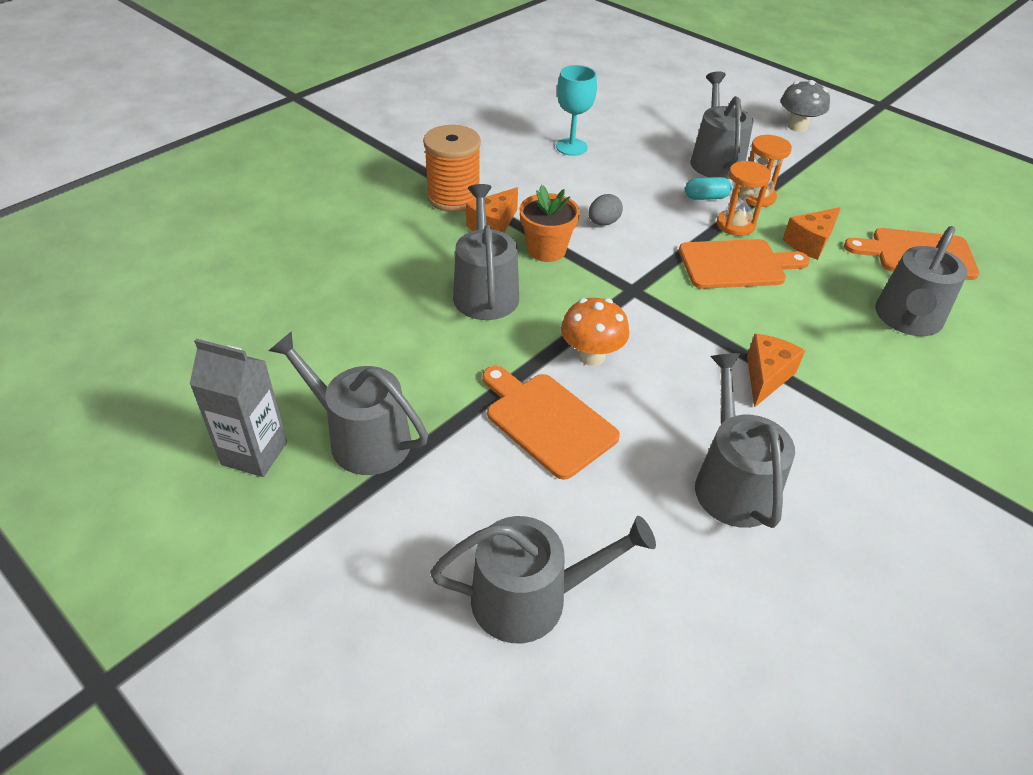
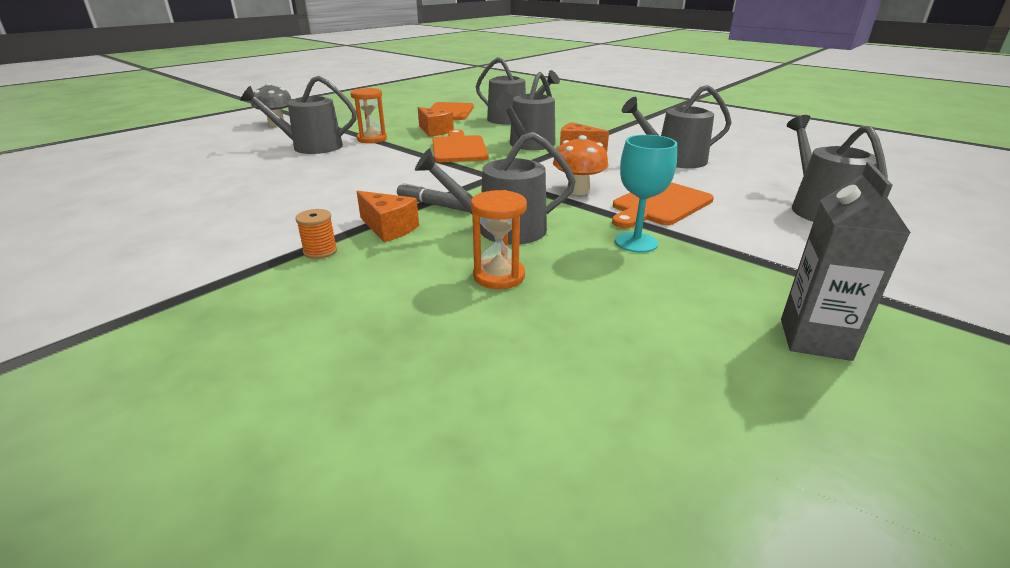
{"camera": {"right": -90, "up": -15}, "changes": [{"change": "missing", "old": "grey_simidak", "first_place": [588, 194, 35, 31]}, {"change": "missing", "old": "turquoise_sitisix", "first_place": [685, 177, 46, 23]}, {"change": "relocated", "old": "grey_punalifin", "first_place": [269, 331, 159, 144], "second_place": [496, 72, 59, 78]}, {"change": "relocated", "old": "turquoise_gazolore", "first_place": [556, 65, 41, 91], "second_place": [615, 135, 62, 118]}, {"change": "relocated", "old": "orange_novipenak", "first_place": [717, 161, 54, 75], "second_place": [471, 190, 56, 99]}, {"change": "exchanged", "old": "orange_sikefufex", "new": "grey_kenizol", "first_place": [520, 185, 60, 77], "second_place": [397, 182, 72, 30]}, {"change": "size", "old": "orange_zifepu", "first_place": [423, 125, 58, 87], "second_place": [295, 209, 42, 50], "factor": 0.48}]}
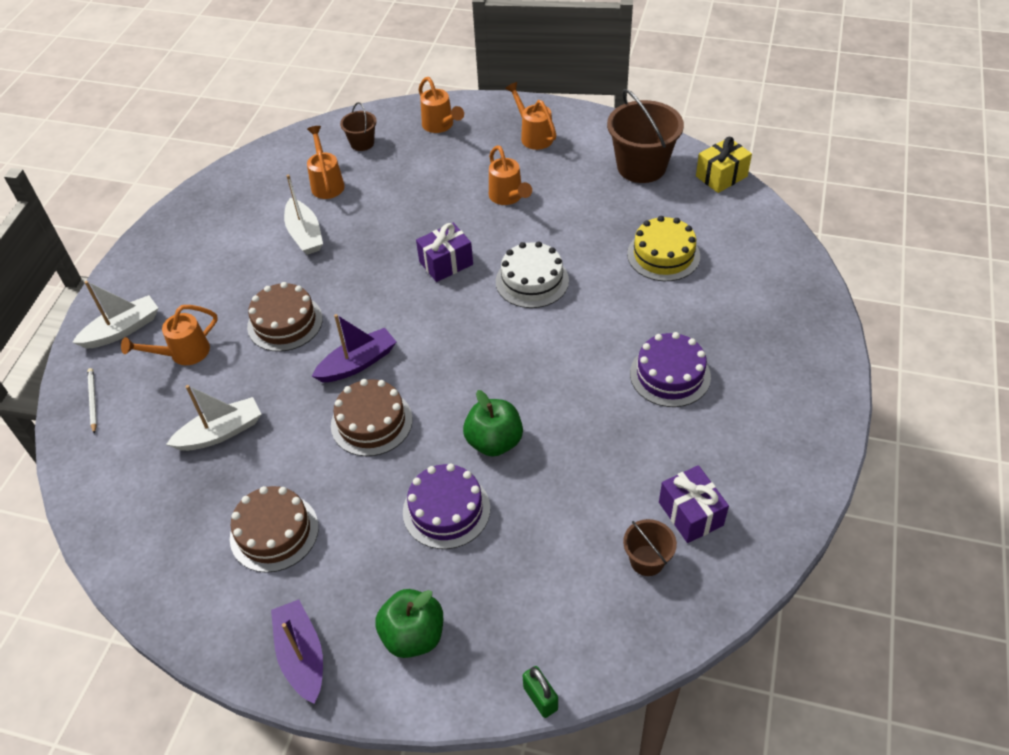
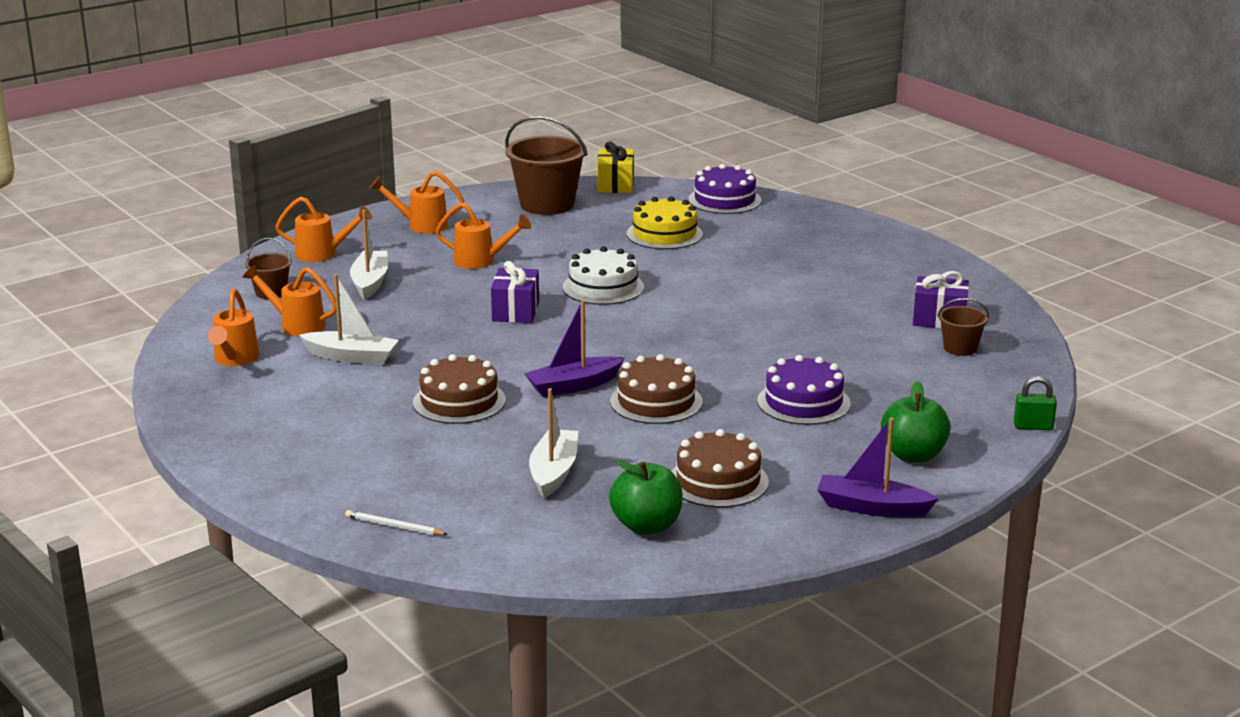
{"camera": {"right": -55, "up": -25}, "changes": [{"change": "relocated", "old": "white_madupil", "first_place": [72, 281, 86, 68], "second_place": [350, 210, 38, 90]}, {"change": "relocated", "old": "orange_punalifin", "first_place": [121, 305, 97, 60], "second_place": [208, 289, 52, 77]}, {"change": "relocated", "old": "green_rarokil", "first_place": [463, 390, 60, 67], "second_place": [609, 460, 74, 74]}, {"change": "relocated", "old": "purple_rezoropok", "first_place": [630, 332, 81, 75], "second_place": [688, 164, 74, 50]}, {"change": "spun", "old": "purple_madupil", "first_place": [312, 314, 84, 68], "second_place": [524, 300, 100, 97], "degrees": -120}]}
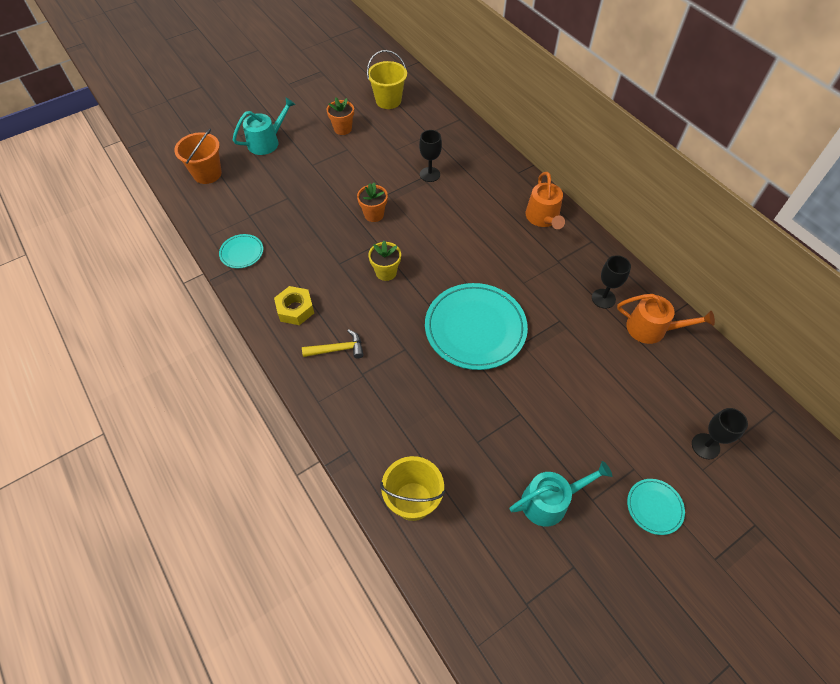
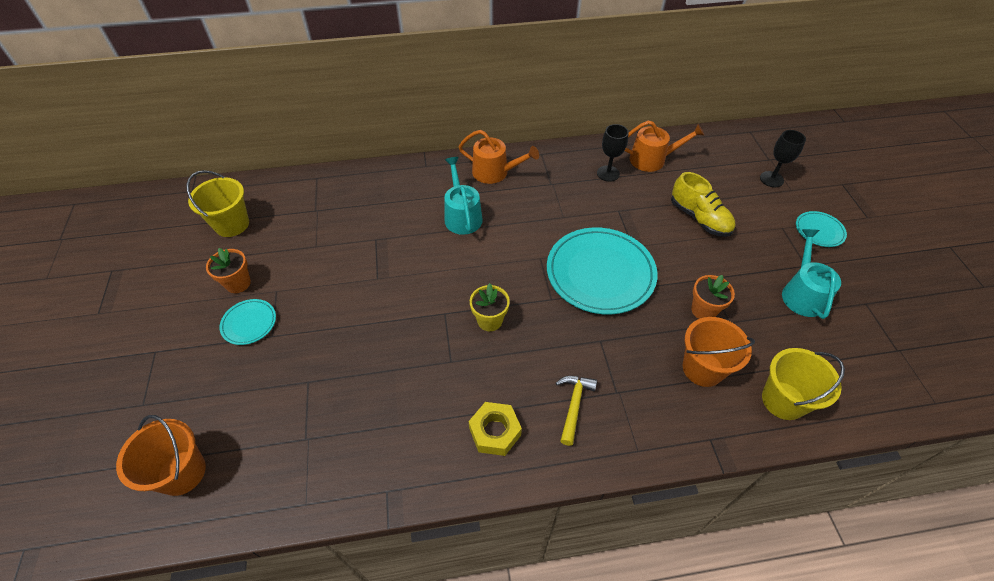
{"camera": {"right": -65, "up": -5}, "changes": [{"change": "missing", "old": "black_gazolore", "first_place": [419, 130, 23, 52]}, {"change": "appeared", "new": "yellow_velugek", "second_place": [671, 172, 64, 65]}, {"change": "appeared", "new": "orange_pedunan", "second_place": [683, 317, 72, 70]}, {"change": "relocated", "old": "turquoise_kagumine", "first_place": [219, 234, 44, 34], "second_place": [219, 299, 57, 46]}, {"change": "relocated", "old": "turquoise_punalifin", "first_place": [233, 97, 63, 58], "second_place": [444, 157, 39, 78]}, {"change": "relocated", "old": "orange_sikefufex", "first_place": [357, 183, 31, 39], "second_place": [691, 275, 44, 44]}, {"change": "spun", "old": "orange_punalifin", "first_place": [617, 294, 98, 50], "second_place": [625, 121, 80, 51], "degrees": 45}]}
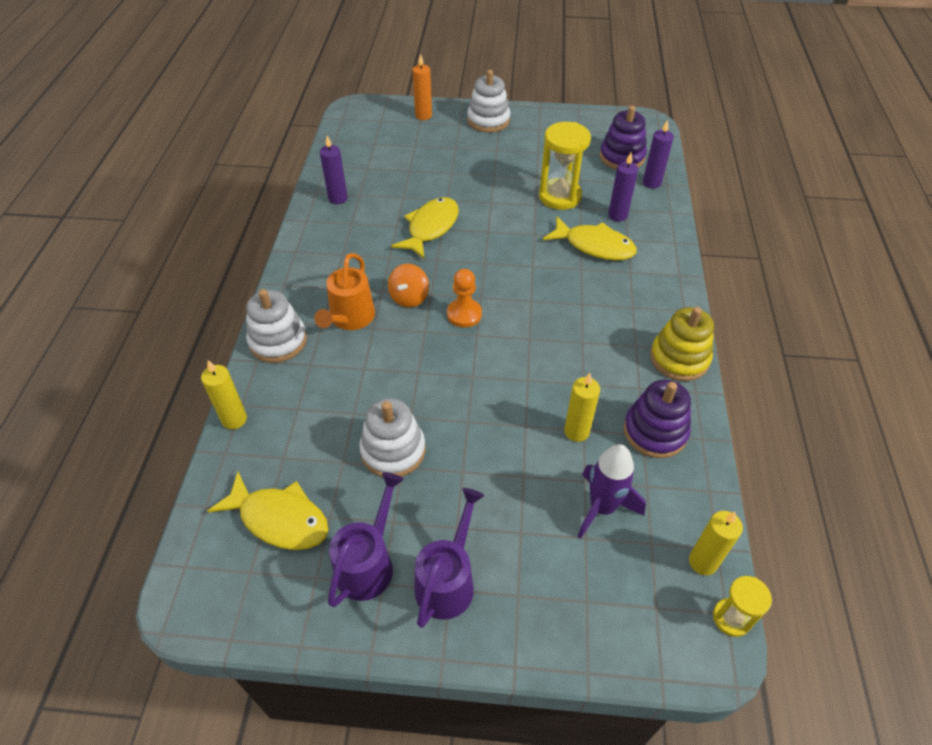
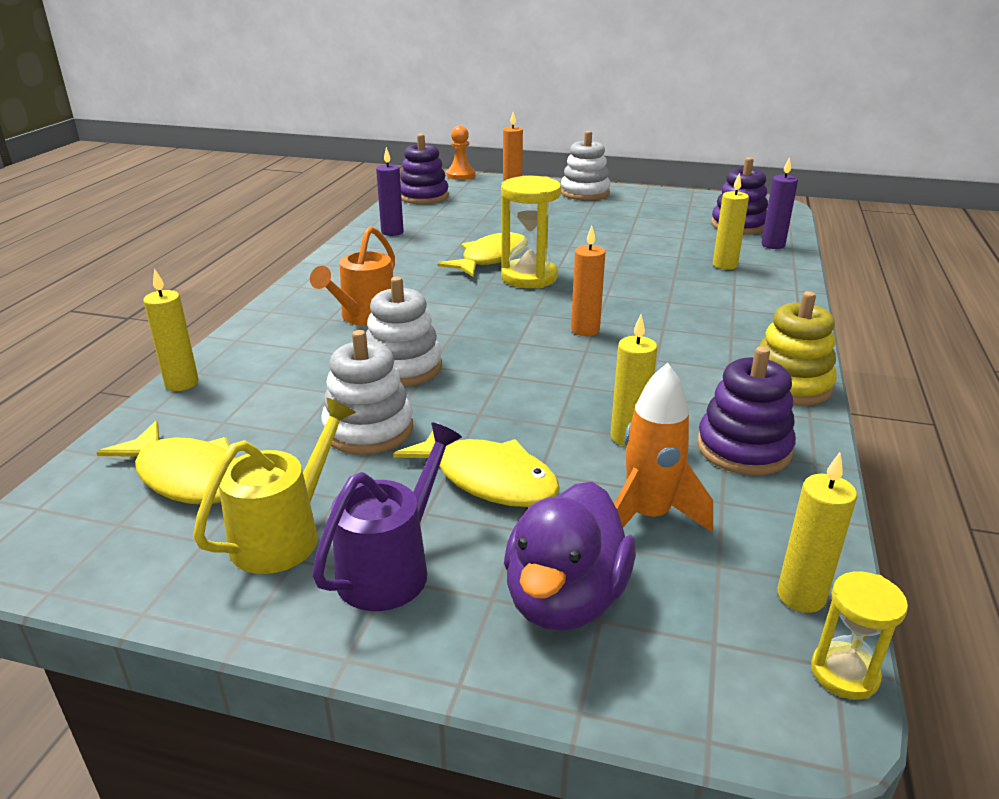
{"camera": {"right": 10, "up": -20}, "changes": [{"change": "missing", "old": "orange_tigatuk", "first_place": [388, 264, 41, 43]}, {"change": "appeared", "new": "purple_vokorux", "second_place": [400, 134, 49, 70]}, {"change": "appeared", "new": "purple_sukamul", "second_place": [504, 482, 132, 149]}, {"change": "appeared", "new": "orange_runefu", "second_place": [571, 226, 34, 110]}, {"change": "relocated", "old": "white_vokorux", "first_place": [246, 289, 61, 74], "second_place": [366, 276, 76, 111]}, {"change": "relocated", "old": "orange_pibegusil", "first_place": [447, 269, 35, 58], "second_place": [446, 125, 29, 55]}, {"change": "relocated", "old": "yellow_novipenak", "first_place": [539, 122, 52, 88], "second_place": [501, 176, 60, 112]}, {"change": "relocated", "old": "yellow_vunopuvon", "first_place": [543, 217, 94, 43], "second_place": [393, 422, 167, 85]}, {"change": "colour", "old": "purple_punalifin", "new": "yellow_punalifin", "first_place": [328, 472, 76, 135], "second_place": [193, 398, 163, 176]}, {"change": "colour", "old": "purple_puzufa", "new": "orange_puzufa", "first_place": [577, 444, 69, 95], "second_place": [614, 363, 99, 170]}, {"change": "colour", "old": "purple_runefu", "new": "yellow_runefu", "first_place": [608, 153, 30, 68], "second_place": [713, 173, 36, 97]}]}
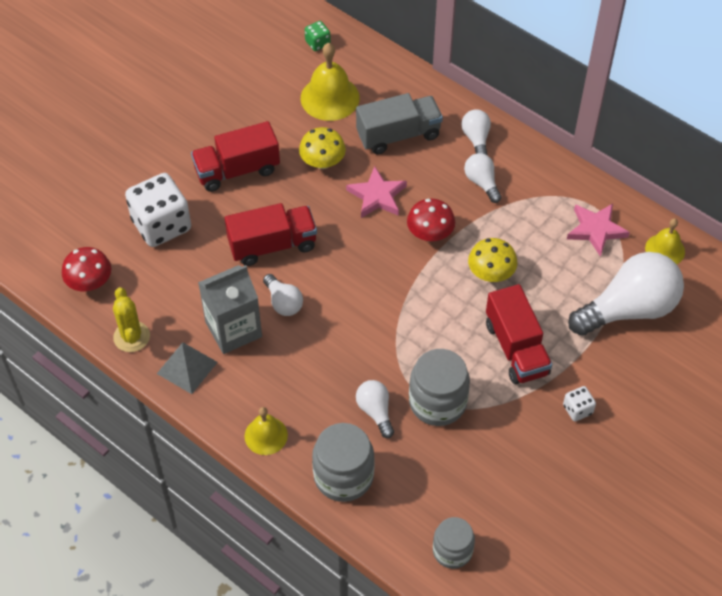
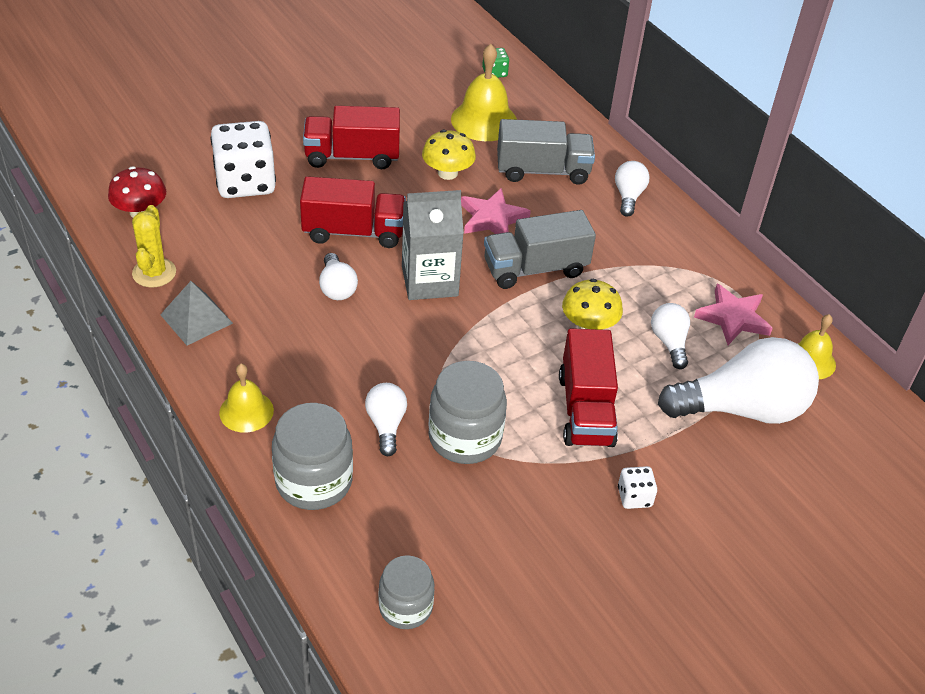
{"camera": {"right": 15, "up": -10}, "changes": [{"change": "relocated", "old": "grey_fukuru", "first_place": [198, 265, 64, 89], "second_place": [402, 190, 62, 110]}, {"change": "relocated", "old": "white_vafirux", "first_place": [464, 153, 38, 50], "second_place": [651, 303, 39, 66]}, {"change": "exchanged", "old": "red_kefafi", "new": "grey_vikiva", "first_place": [407, 199, 48, 42], "second_place": [484, 210, 112, 79]}]}
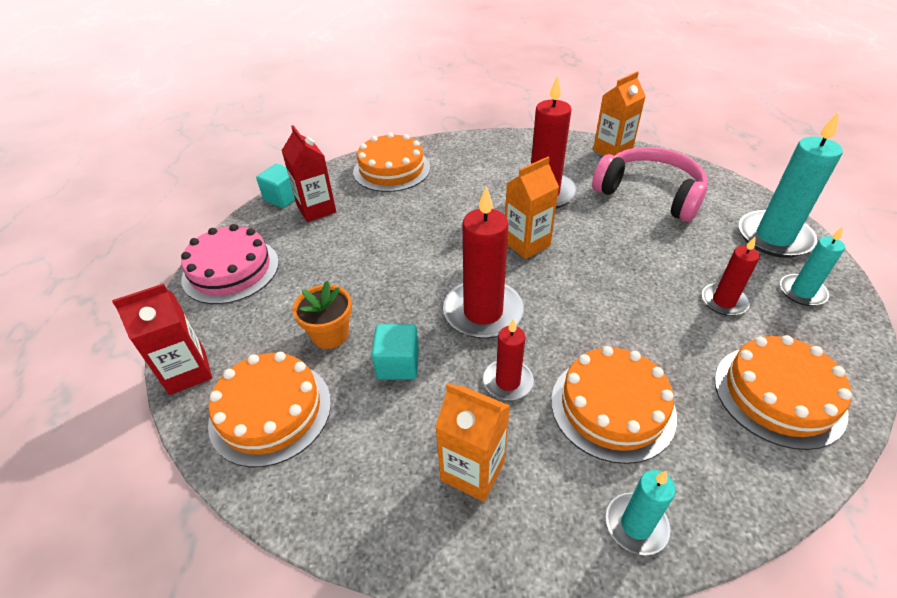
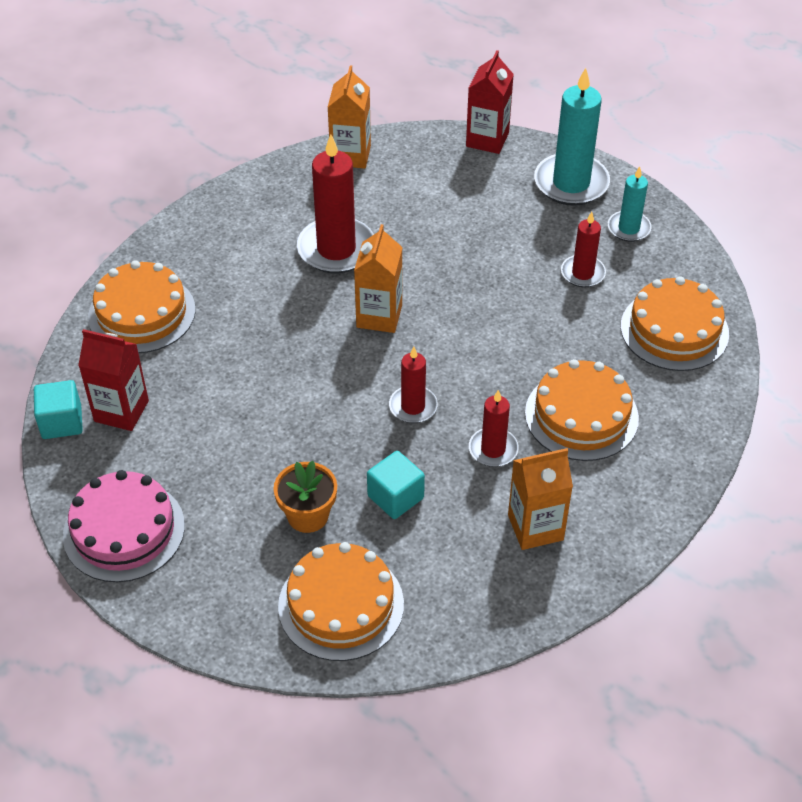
{"camera": {"right": -45, "up": 5}, "changes": [{"change": "missing", "old": "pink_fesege", "first_place": [592, 147, 116, 75]}, {"change": "missing", "old": "turquoise_runefu", "first_place": [606, 470, 70, 85]}, {"change": "relocated", "old": "red_fukuru", "first_place": [112, 283, 100, 112], "second_place": [466, 50, 48, 104]}, {"change": "size", "old": "red_runefu", "first_place": [443, 186, 81, 153], "second_place": [389, 347, 49, 76], "factor": 0.56}]}
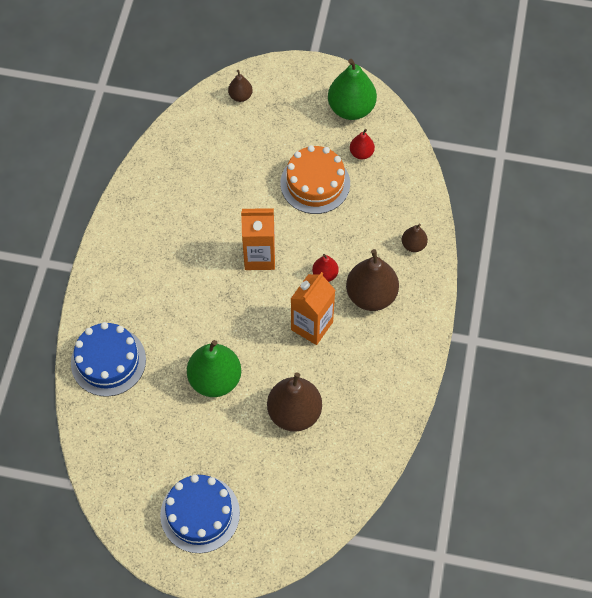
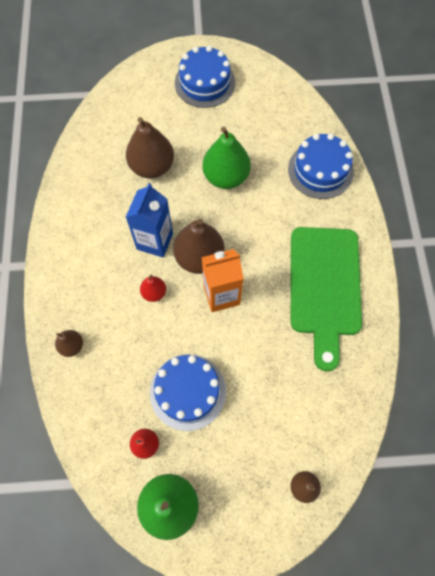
{"camera": {"right": 165, "up": 5}, "changes": [{"change": "appeared", "new": "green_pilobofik", "second_place": [291, 227, 71, 144]}, {"change": "relocated", "old": "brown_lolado", "first_place": [346, 249, 53, 62], "second_place": [173, 219, 52, 55]}, {"change": "colour", "old": "orange_rezoropok", "new": "blue_rezoropok", "first_place": [280, 145, 70, 69], "second_place": [150, 354, 76, 77]}, {"change": "colour", "old": "orange_fukuru", "new": "blue_fukuru", "first_place": [291, 272, 44, 73], "second_place": [126, 183, 47, 74]}]}
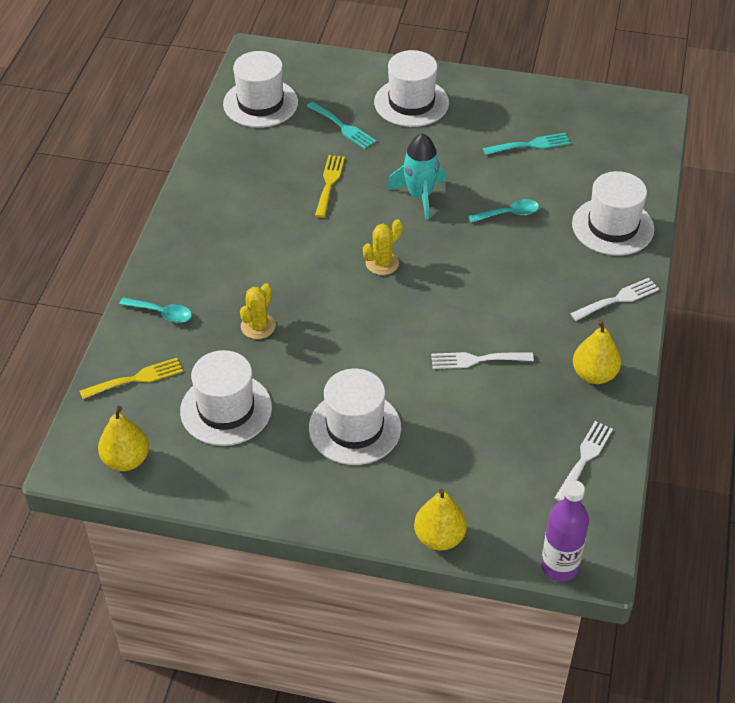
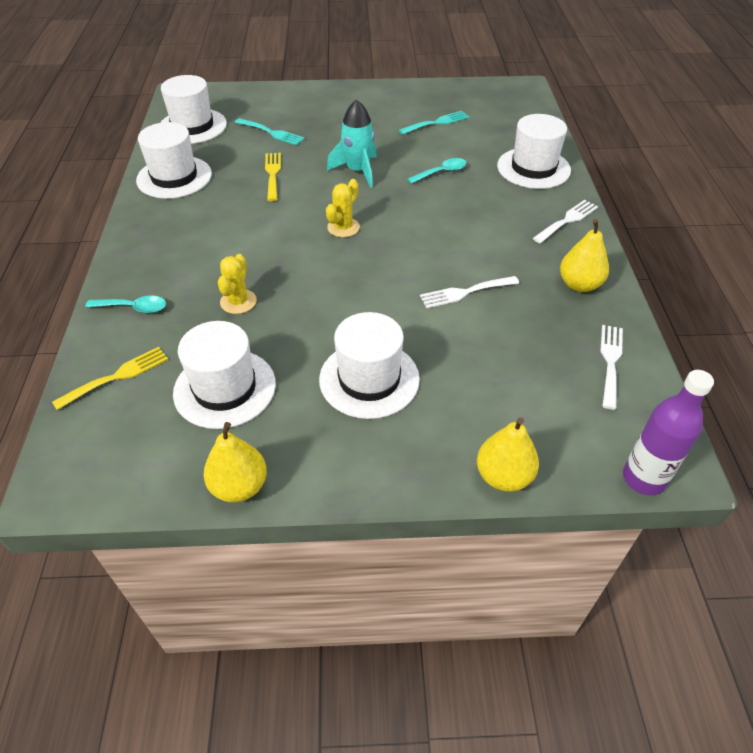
{"camera": {"right": -15, "up": 0}, "changes": [{"change": "relocated", "old": "yellow_lolado", "first_place": [98, 406, 51, 65], "second_place": [204, 422, 63, 80]}, {"change": "relocated", "old": "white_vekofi", "first_place": [374, 50, 75, 77], "second_place": [136, 122, 76, 77]}]}
